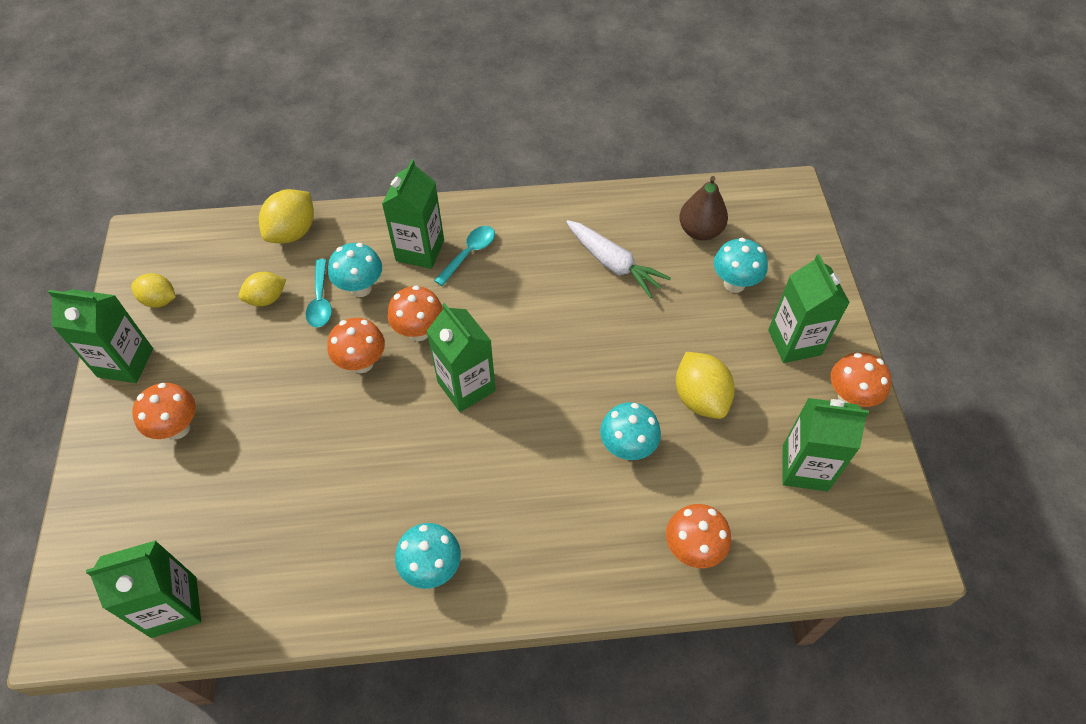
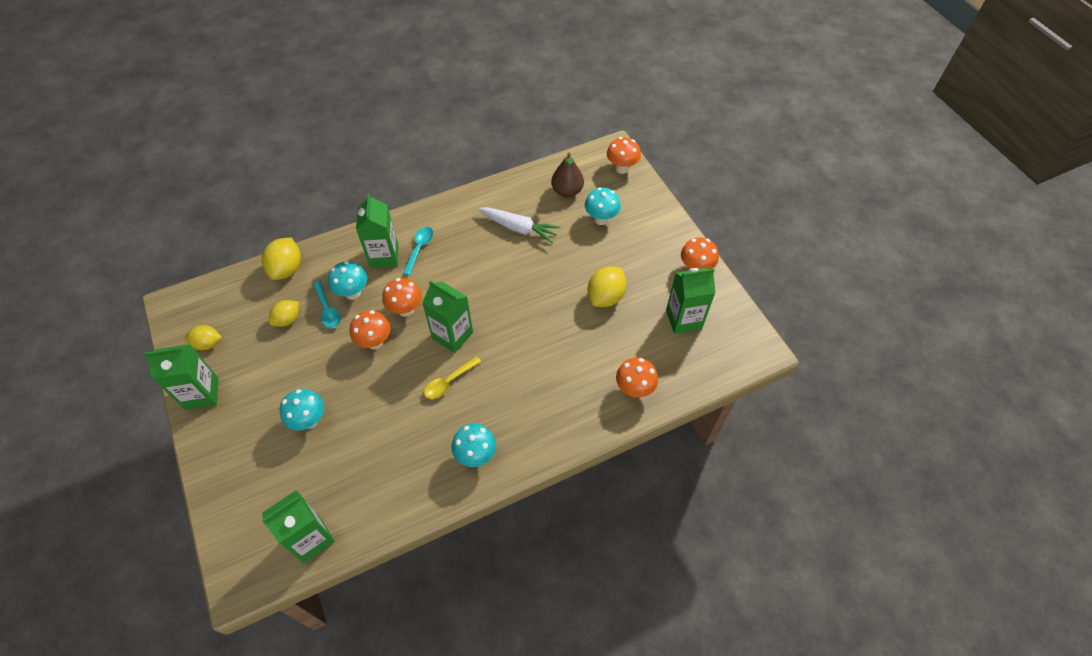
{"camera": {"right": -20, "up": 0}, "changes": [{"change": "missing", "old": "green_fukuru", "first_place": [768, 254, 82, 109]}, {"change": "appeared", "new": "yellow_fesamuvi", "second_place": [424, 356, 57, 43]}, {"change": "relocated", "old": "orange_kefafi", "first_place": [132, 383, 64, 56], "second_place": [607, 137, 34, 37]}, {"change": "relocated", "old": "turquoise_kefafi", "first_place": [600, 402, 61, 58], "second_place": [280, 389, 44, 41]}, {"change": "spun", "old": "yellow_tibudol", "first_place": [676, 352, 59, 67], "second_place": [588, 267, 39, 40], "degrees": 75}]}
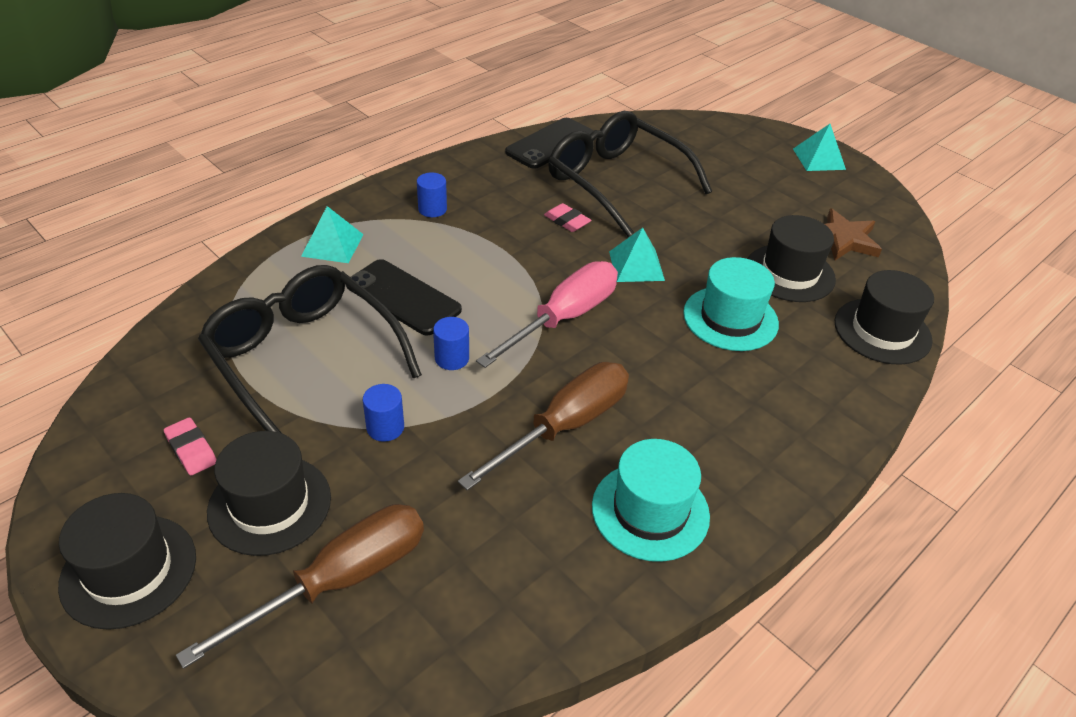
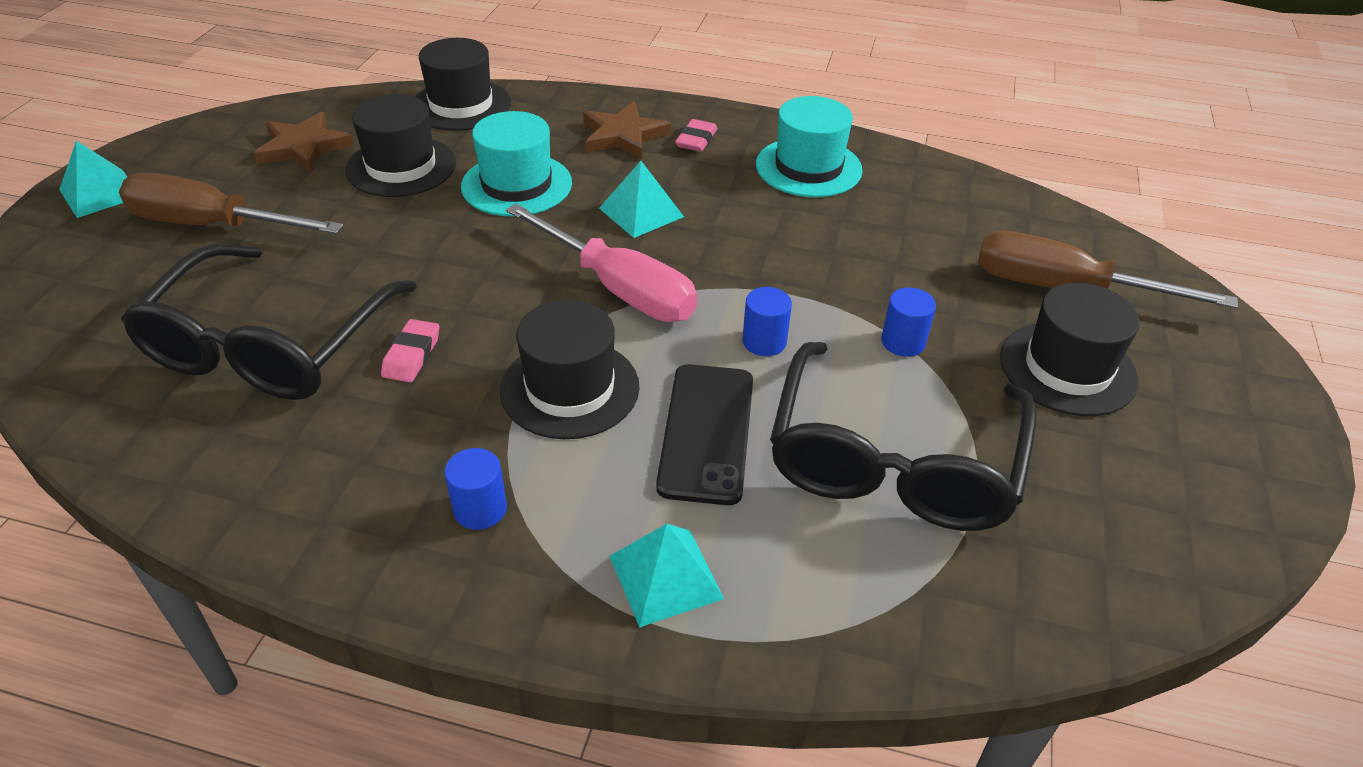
{"camera": {"right": -120, "up": 0}, "changes": [{"change": "missing", "old": "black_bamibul", "first_place": [505, 118, 88, 51]}, {"change": "appeared", "new": "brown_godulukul", "second_place": [583, 101, 88, 59]}, {"change": "relocated", "old": "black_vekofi", "first_place": [58, 493, 138, 137], "second_place": [500, 300, 140, 139]}, {"change": "relocated", "old": "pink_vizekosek", "first_place": [164, 417, 53, 58], "second_place": [675, 119, 42, 33]}, {"change": "relocated", "old": "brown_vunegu", "first_place": [458, 362, 171, 129], "second_place": [119, 173, 225, 61]}, {"change": "relocated", "old": "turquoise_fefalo", "first_place": [609, 228, 56, 54], "second_place": [599, 161, 85, 77]}, {"change": "spun", "old": "pink_vunegu", "first_place": [476, 261, 142, 107], "second_place": [506, 204, 191, 118], "degrees": -150}]}
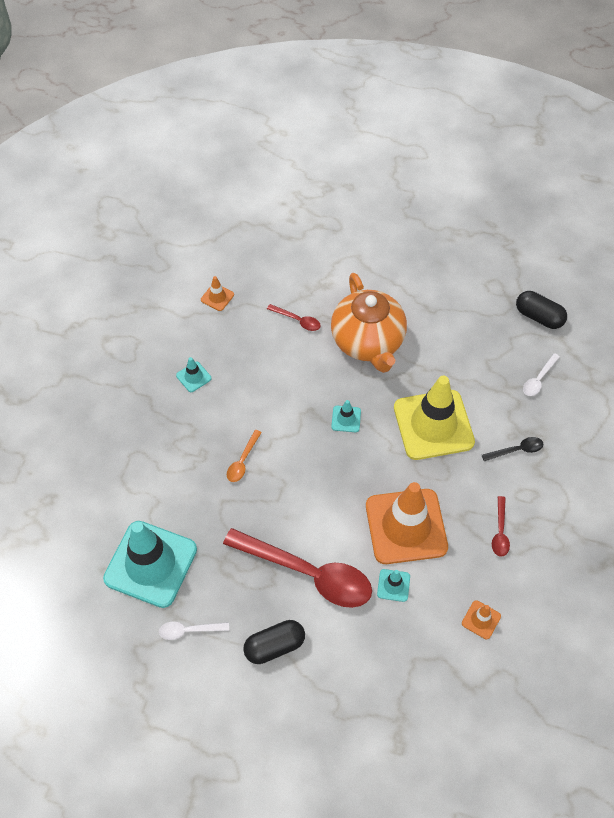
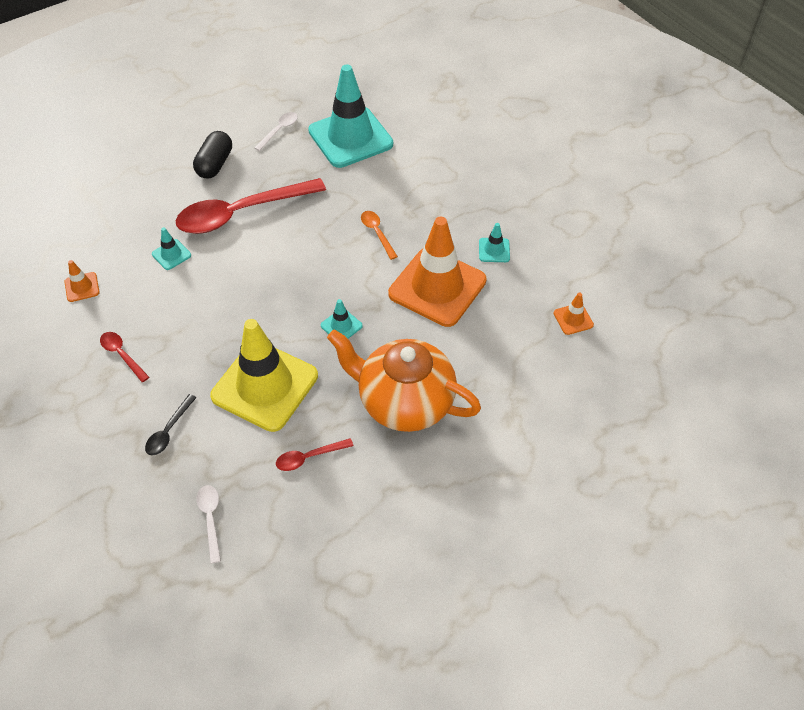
{"camera": {"right": 130, "up": -5}, "changes": [{"change": "missing", "old": "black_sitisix", "first_place": [516, 291, 51, 38]}, {"change": "relocated", "old": "red_fesamuvi", "first_place": [267, 304, 54, 27], "second_place": [276, 438, 77, 33]}, {"change": "relocated", "old": "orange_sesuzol", "first_place": [366, 482, 82, 82], "second_place": [388, 217, 99, 110]}]}
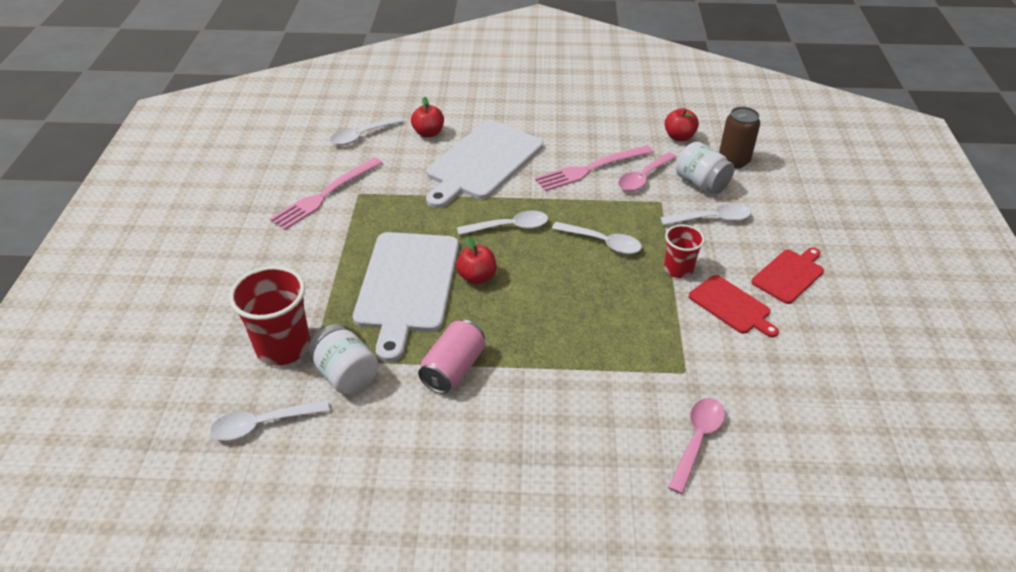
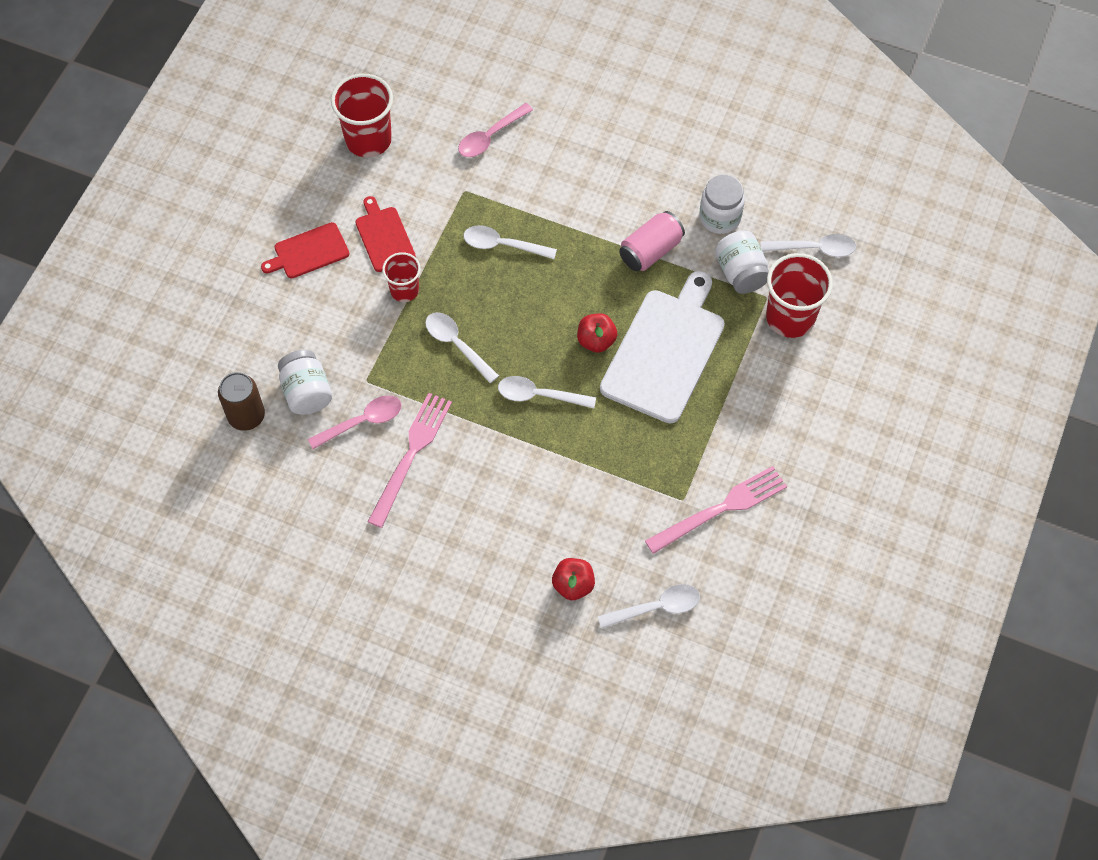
{"camera": {"right": -160, "up": 20}, "changes": [{"change": "missing", "old": "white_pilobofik", "first_place": [426, 120, 117, 88]}, {"change": "missing", "old": "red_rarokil", "first_place": [665, 108, 34, 33]}, {"change": "appeared", "new": "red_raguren", "second_place": [331, 74, 62, 84]}, {"change": "appeared", "new": "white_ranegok", "second_place": [699, 175, 46, 59]}, {"change": "relocated", "old": "white_fesamuvi", "first_place": [660, 203, 91, 22], "second_place": [463, 225, 94, 34]}, {"change": "spun", "old": "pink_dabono", "first_place": [535, 145, 118, 46], "second_place": [368, 393, 84, 135], "degrees": -60}]}
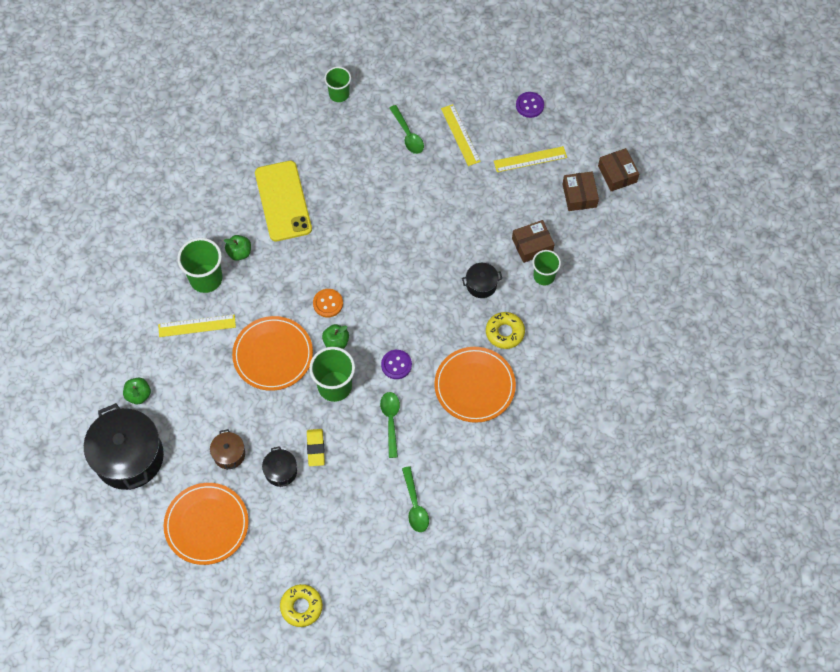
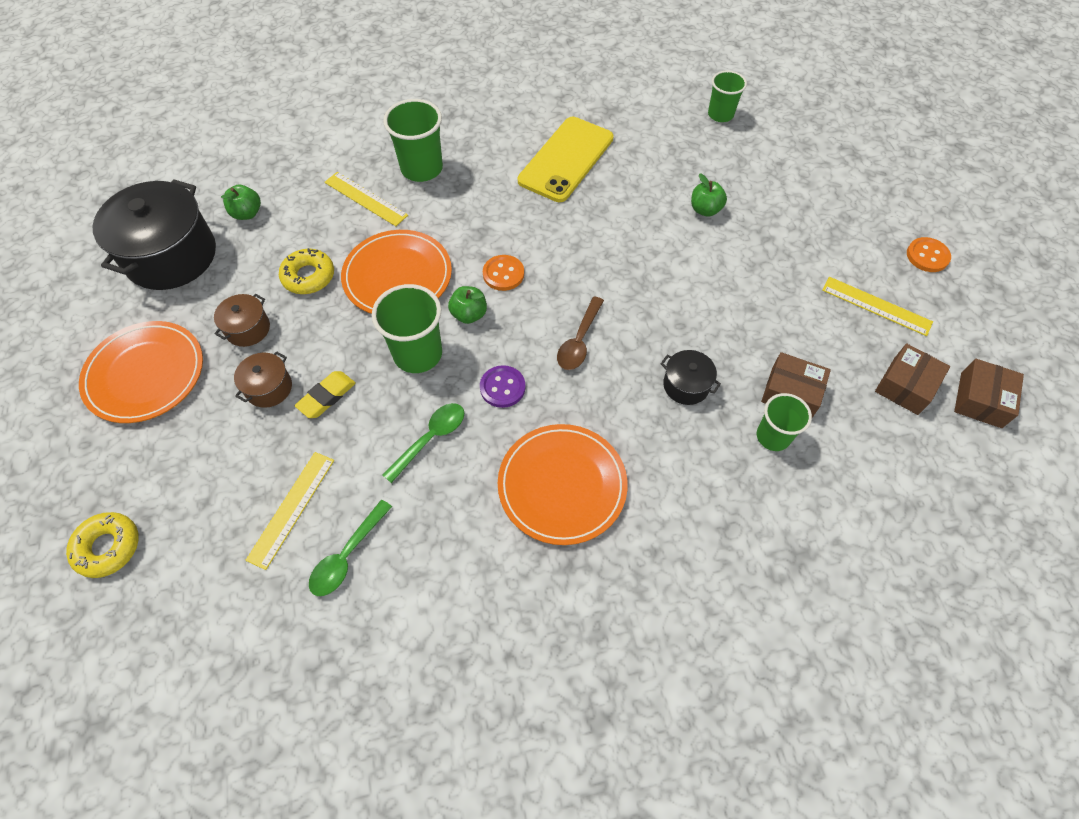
{"camera": {"right": 45, "up": -5}, "changes": [{"change": "missing", "old": "green_fesamuvi", "first_place": [389, 105, 35, 49]}, {"change": "appeared", "new": "brown_fesamuvi", "second_place": [557, 296, 47, 74]}, {"change": "relocated", "old": "green_rarokil", "first_place": [223, 235, 28, 26], "second_place": [691, 174, 36, 43]}, {"change": "relocated", "old": "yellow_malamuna", "first_place": [441, 104, 40, 62], "second_place": [245, 452, 89, 118]}, {"change": "relocated", "old": "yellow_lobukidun", "first_place": [486, 312, 39, 37], "second_place": [279, 248, 55, 46]}, {"change": "colour", "old": "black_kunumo", "new": "brown_kunumo", "first_place": [262, 446, 35, 41], "second_place": [234, 351, 58, 57]}, {"change": "colour", "old": "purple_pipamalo", "new": "orange_pipamalo", "first_place": [516, 92, 28, 26], "second_place": [907, 237, 44, 35]}]}
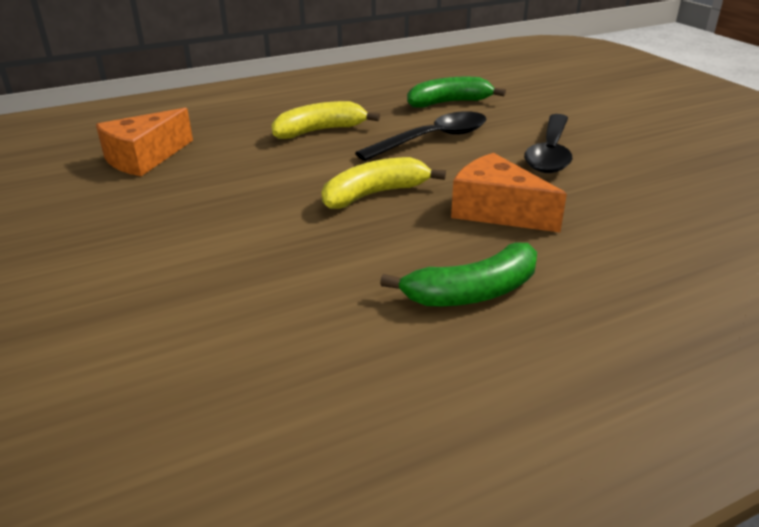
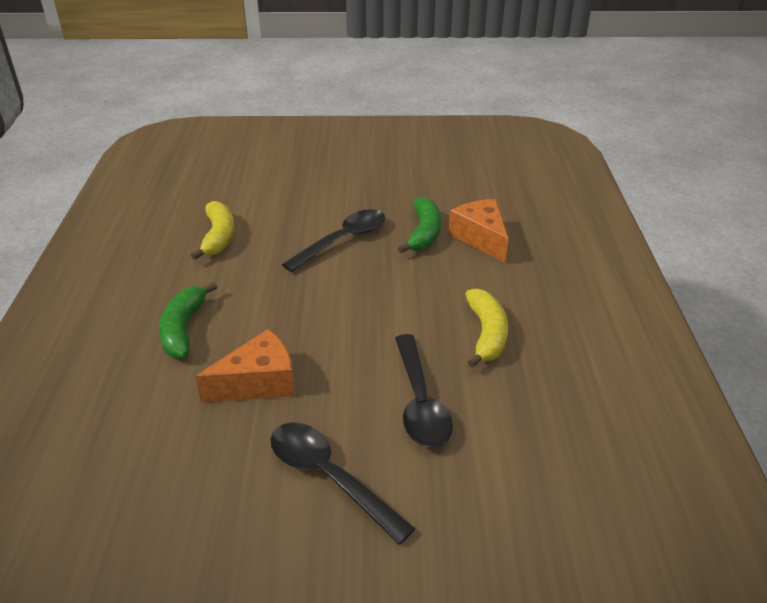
{"camera": {"right": 115, "up": 5}, "changes": [{"change": "appeared", "new": "black_fesamuvi", "second_place": [282, 209, 103, 63]}, {"change": "relocated", "old": "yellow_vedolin", "first_place": [322, 157, 124, 52], "second_place": [191, 201, 43, 59]}, {"change": "relocated", "old": "green_vedolin", "first_place": [407, 77, 99, 31], "second_place": [398, 197, 43, 56]}]}
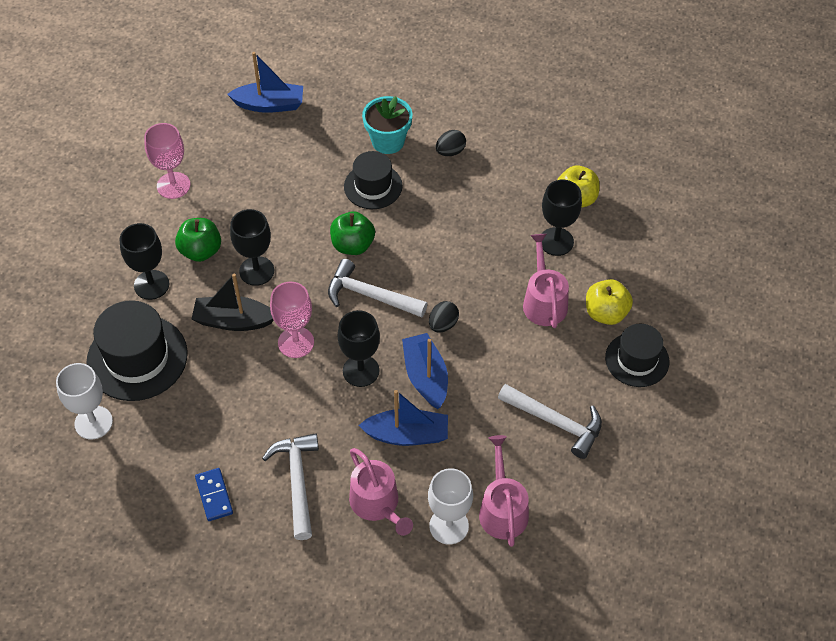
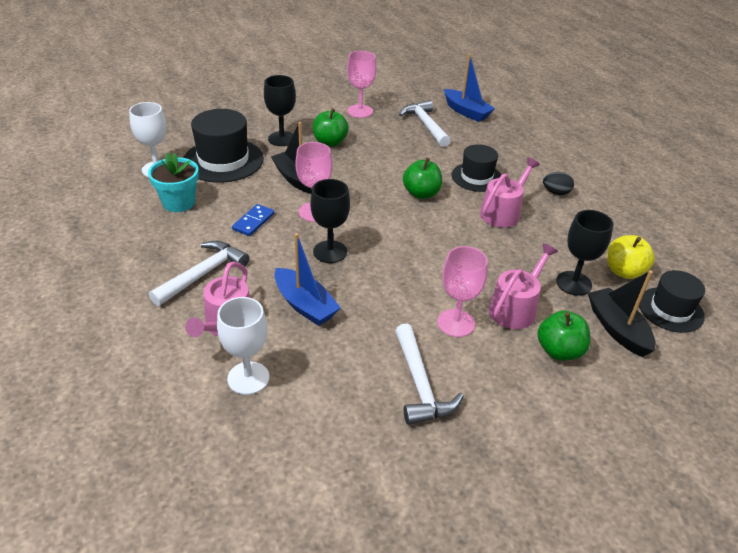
{"camera": {"right": 45, "up": -15}, "changes": [{"change": "missing", "old": "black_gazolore", "first_place": [230, 209, 44, 77]}, {"change": "missing", "old": "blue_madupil", "first_place": [402, 333, 46, 76]}, {"change": "missing", "old": "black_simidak", "first_place": [429, 301, 30, 32]}, {"change": "appeared", "new": "pink_gazolore", "second_place": [437, 246, 51, 91]}, {"change": "appeared", "new": "black_madupil", "second_place": [588, 270, 68, 87]}, {"change": "relocated", "old": "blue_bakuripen", "first_place": [195, 468, 38, 53], "second_place": [232, 204, 42, 32]}, {"change": "relocated", "old": "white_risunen", "first_place": [328, 259, 100, 59], "second_place": [399, 100, 52, 47]}, {"change": "relocated", "old": "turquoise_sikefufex", "first_place": [362, 96, 51, 58], "second_place": [148, 153, 51, 59]}, {"change": "relocated", "old": "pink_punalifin", "first_place": [479, 435, 50, 112], "second_place": [480, 157, 60, 71]}, {"change": "relocated", "old": "black_vekofi", "first_place": [605, 324, 64, 63], "second_place": [639, 270, 66, 63]}, {"change": "colour", "old": "yellow_rarokil", "new": "green_rarokil", "first_place": [586, 279, 47, 46], "second_place": [538, 310, 52, 50]}]}
